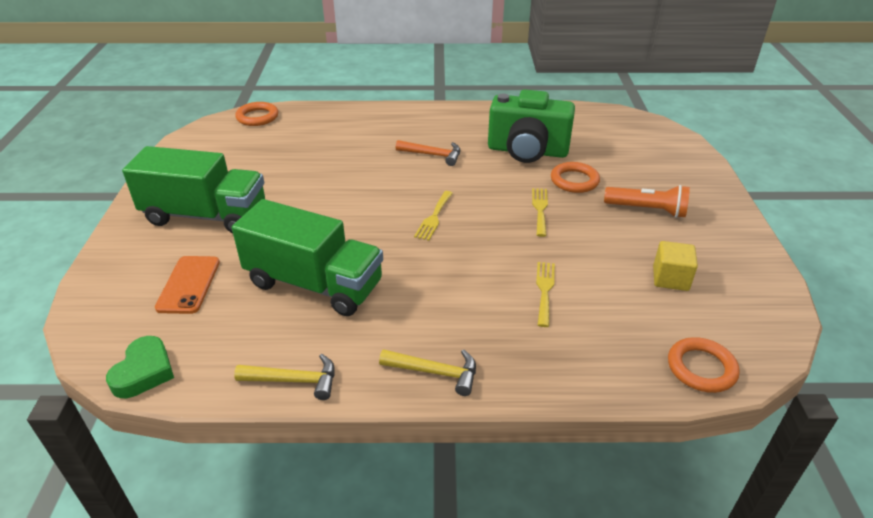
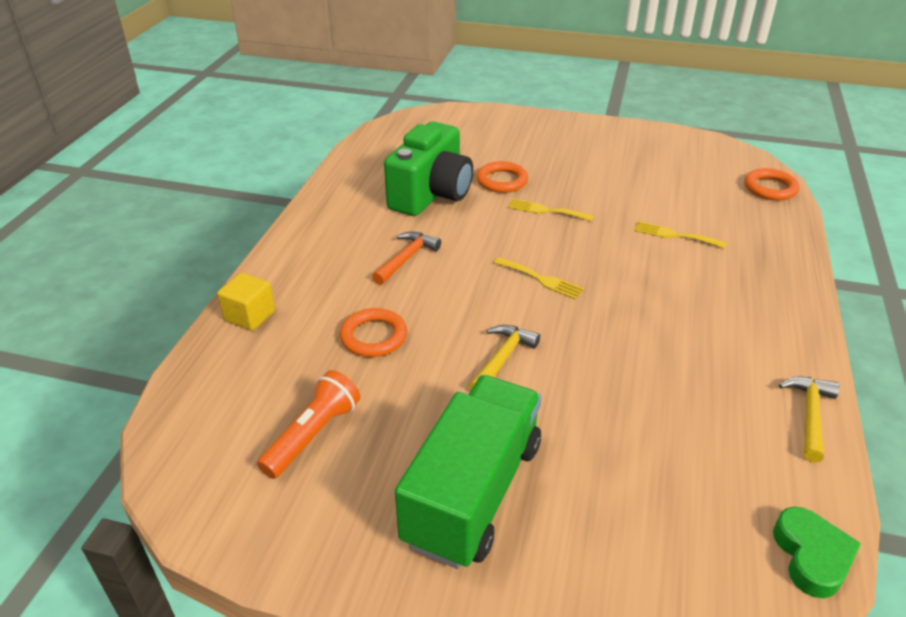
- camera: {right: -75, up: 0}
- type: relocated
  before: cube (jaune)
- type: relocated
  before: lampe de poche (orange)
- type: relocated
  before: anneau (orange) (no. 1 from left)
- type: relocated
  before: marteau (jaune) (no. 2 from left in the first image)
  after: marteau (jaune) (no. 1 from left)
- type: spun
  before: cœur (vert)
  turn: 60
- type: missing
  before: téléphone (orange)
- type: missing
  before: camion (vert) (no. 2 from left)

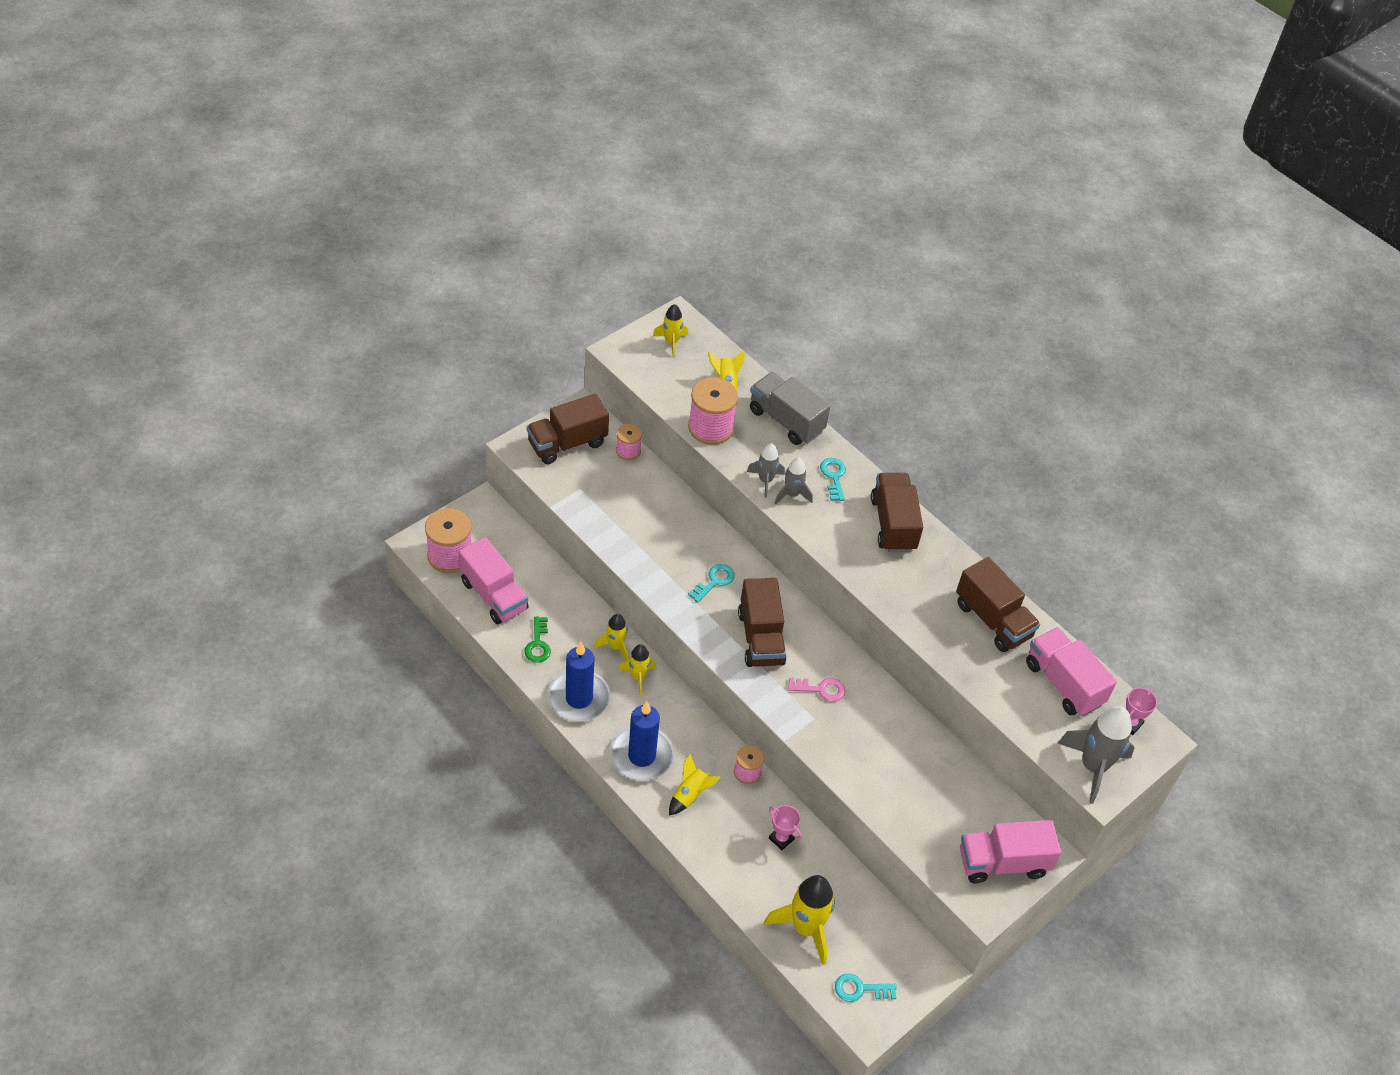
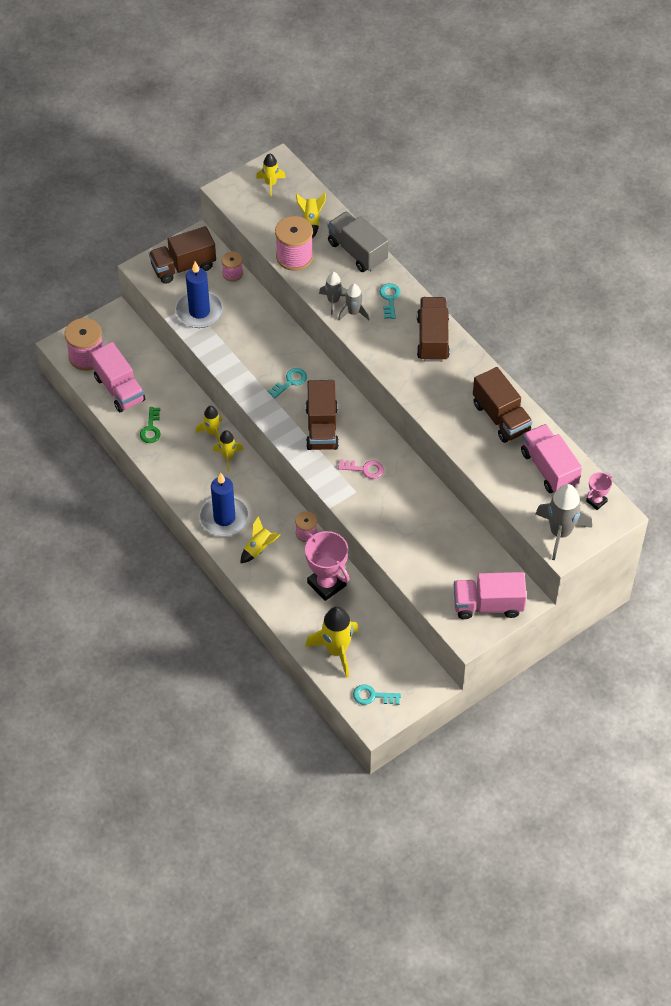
- camera: {right: 10, up: 5}
- type: relocated
  before: bougie (bleu) (no. 1 from left)
- type: size
  before: trophée (rose) (no. 1 from left)
  scale: 1.93

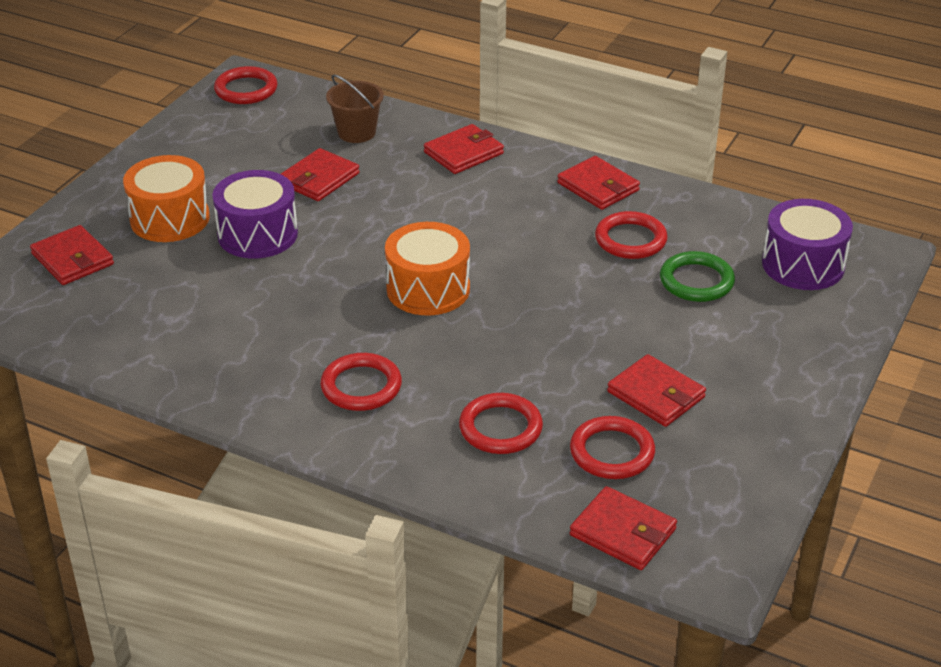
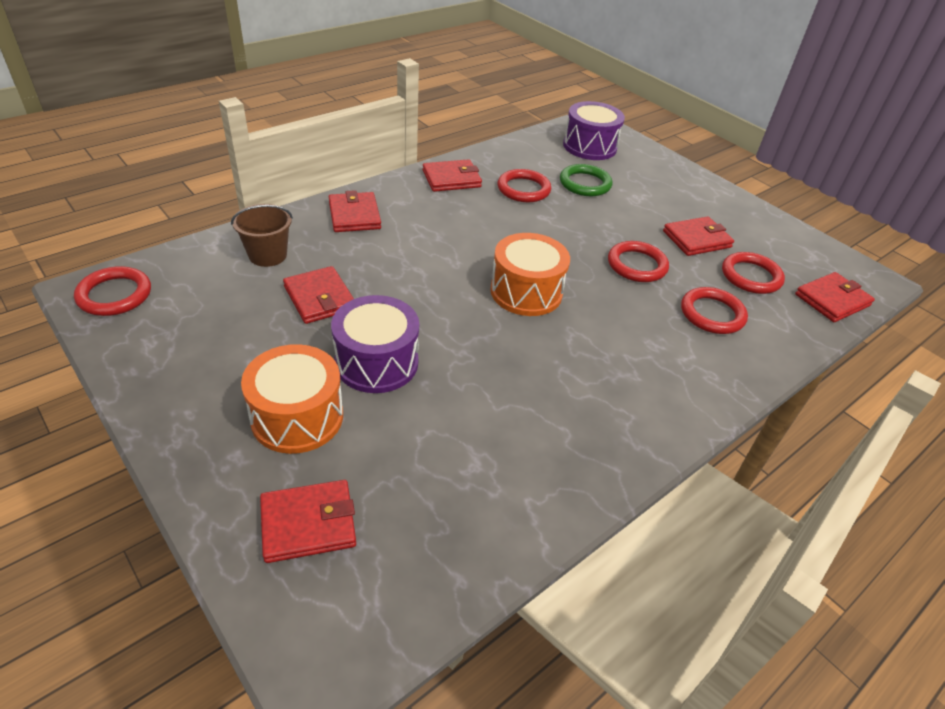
- camera: {right: -70, up: 5}
- type: relocated
  before: anneau (rouge) (no. 2 from left in the first image)
  after: anneau (rouge) (no. 3 from left)

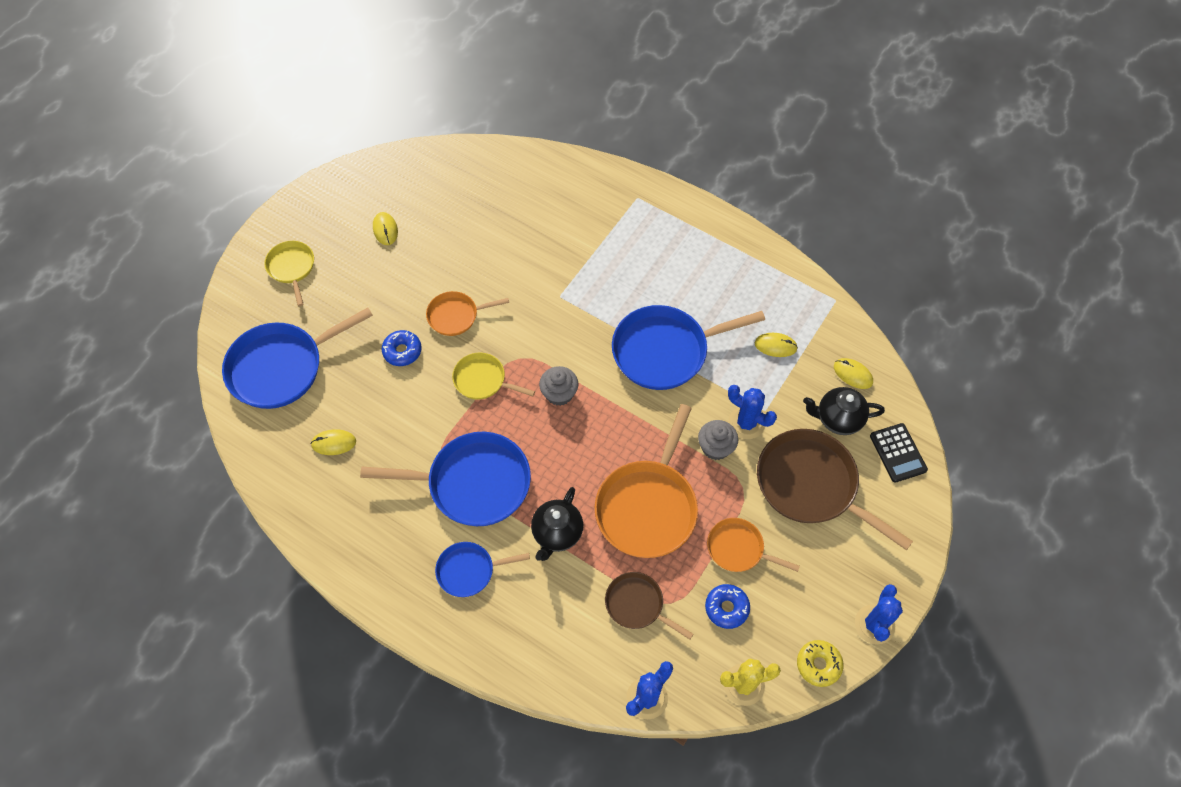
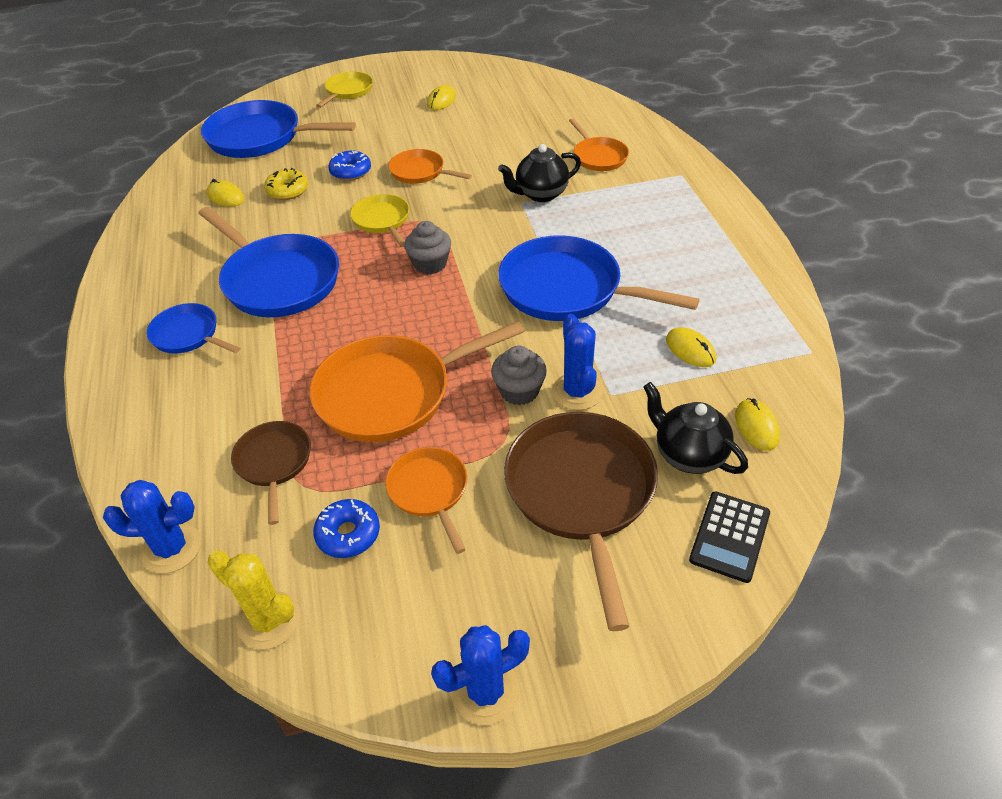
- camera: {right: 45, up: -15}
- type: relocated
  before: beignet (jaune)
- type: relocated
  before: théière (noir) (no. 1 from left)
- type: appeared
  after: poêle (orange) (no. 4 from left)

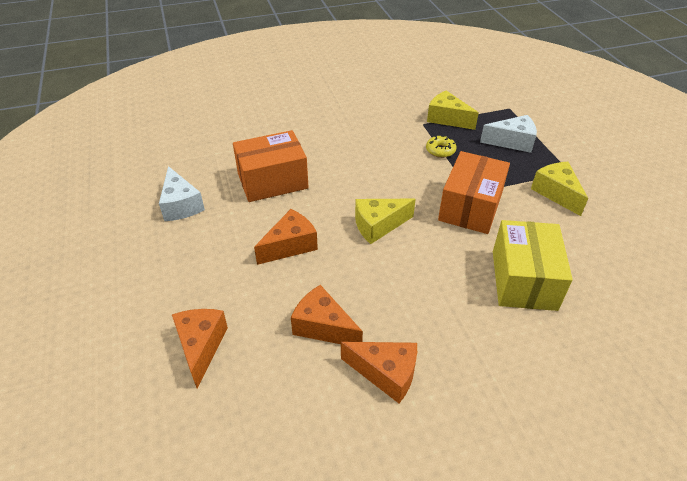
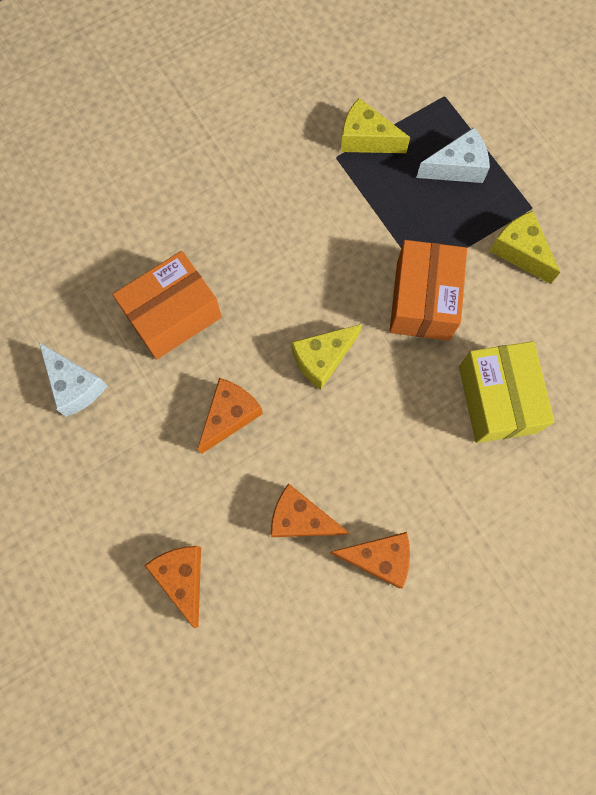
- camera: {right: -15, up: 30}
- type: missing
  before: beignet (jaune)

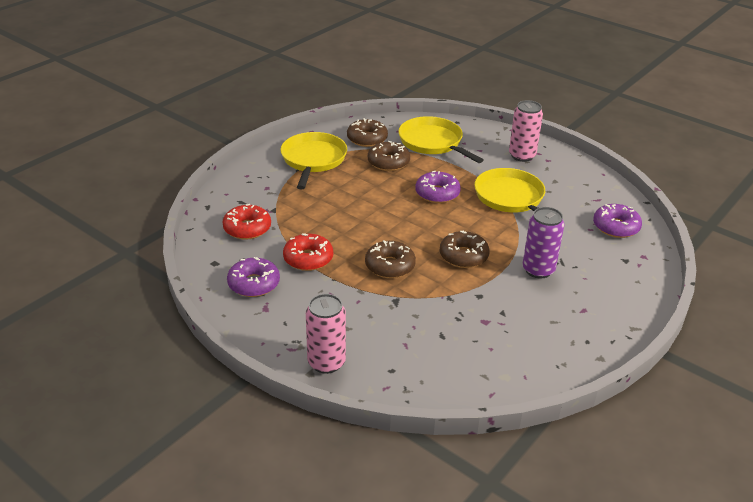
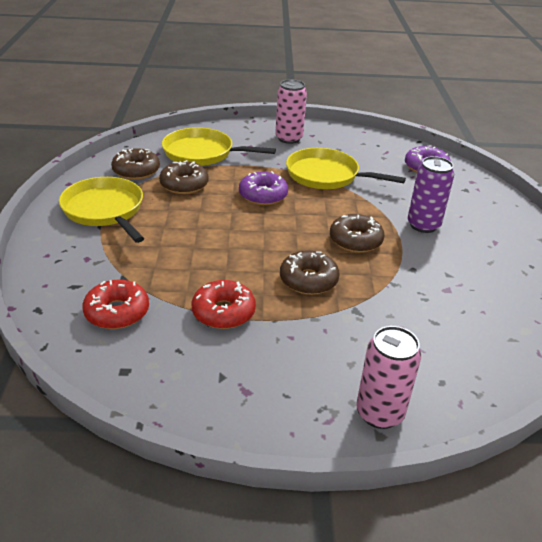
- camera: {right: -40, up: 0}
- type: missing
  before: beignet (violet) (no. 1 from left)

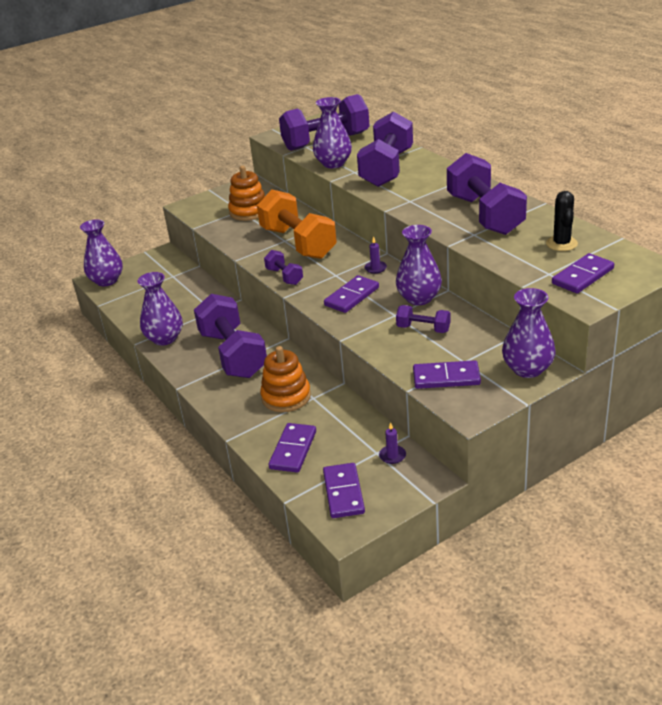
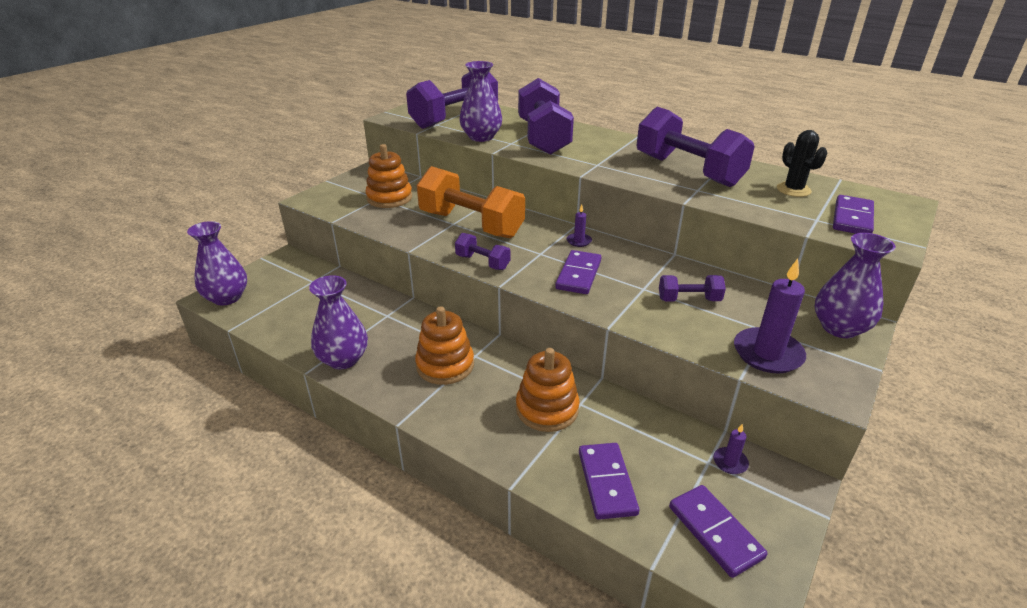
- camera: {right: -25, up: 0}
- type: exchanged
  before: haltère (violet) (no. 1 from left)
  after: jouet à empiler (orange) (no. 2 from left)
- type: exchanged
  before: domino (violet) (no. 4 from left)
  after: bougie (violet) (no. 3 from left)
- type: missing
  before: vase (violet) (no. 4 from left)

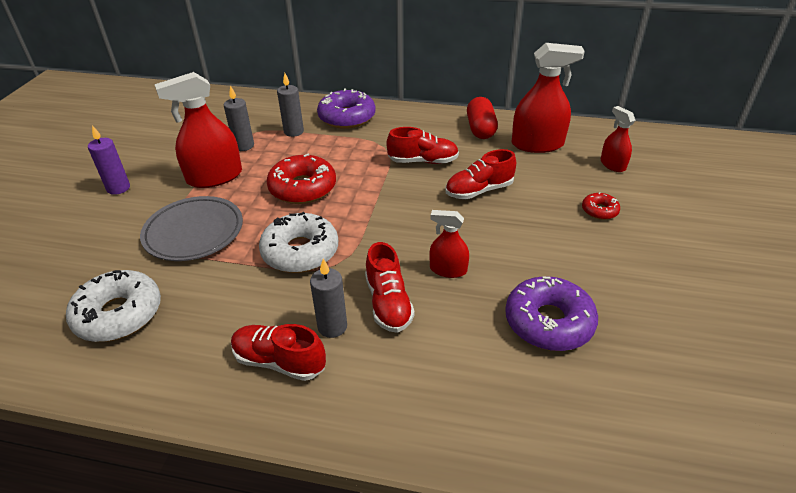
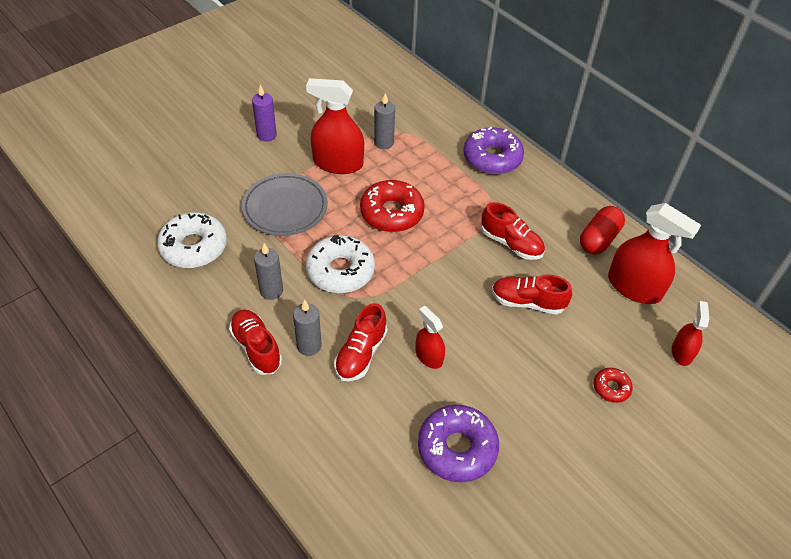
- camera: {right: 35, up: 10}
- type: relocated
  before: bougie (gris) (no. 2 from left in the first image)
  after: bougie (gris) (no. 1 from left)

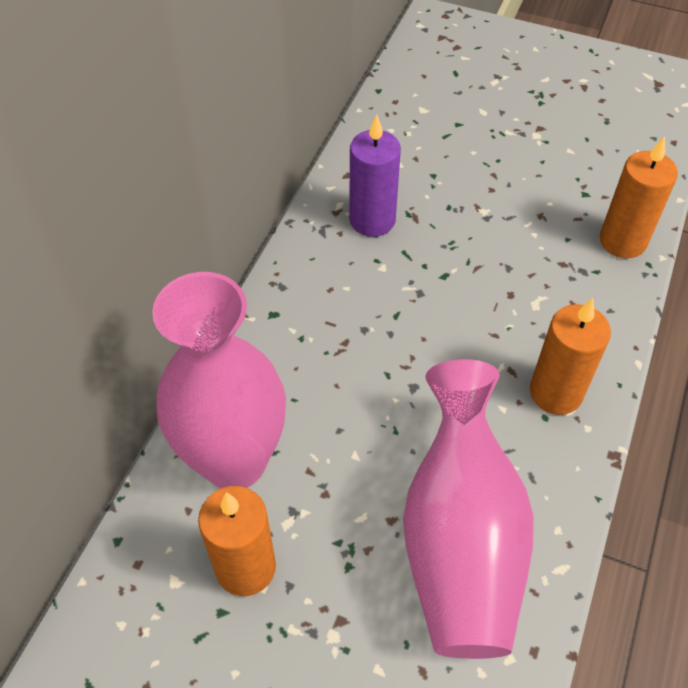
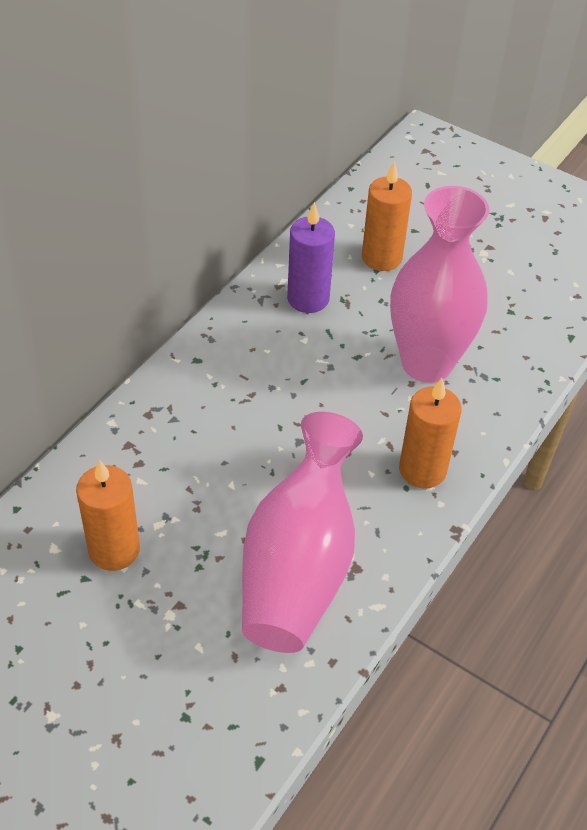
- camera: {right: 10, up: -5}
- type: relocated
  before: bougie (orange) (no. 3 from left in the first image)
  after: bougie (orange) (no. 2 from left)
- type: relocated
  before: vase (rose) (no. 1 from left in the first image)
  after: vase (rose) (no. 2 from left)

